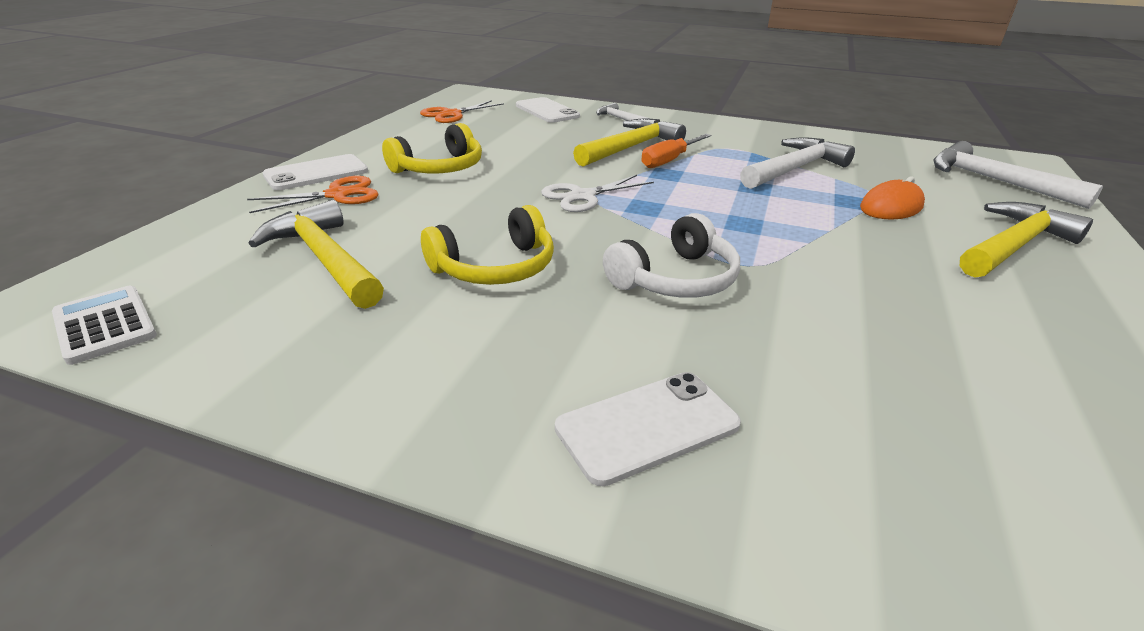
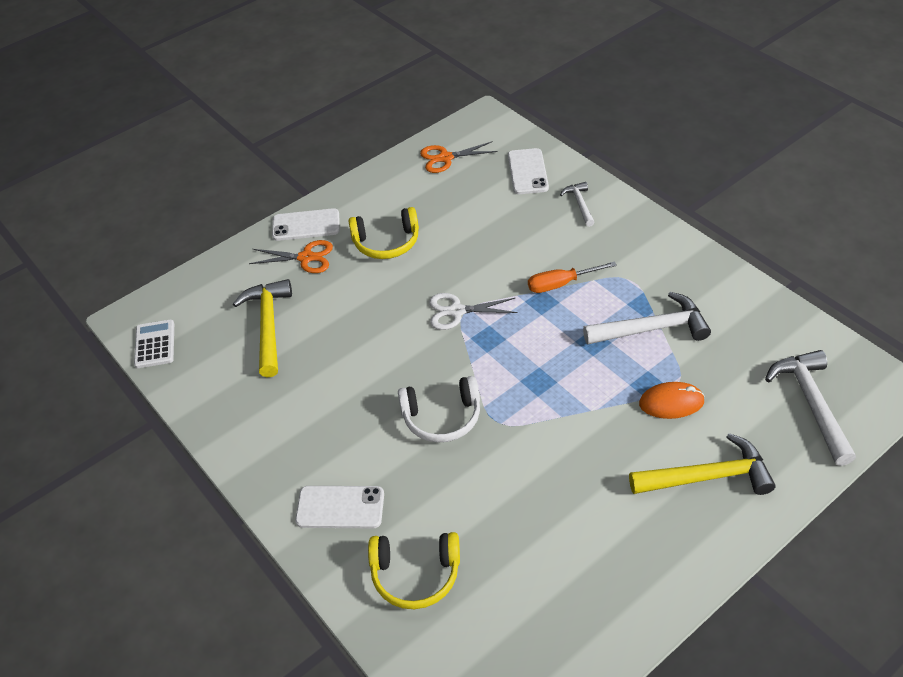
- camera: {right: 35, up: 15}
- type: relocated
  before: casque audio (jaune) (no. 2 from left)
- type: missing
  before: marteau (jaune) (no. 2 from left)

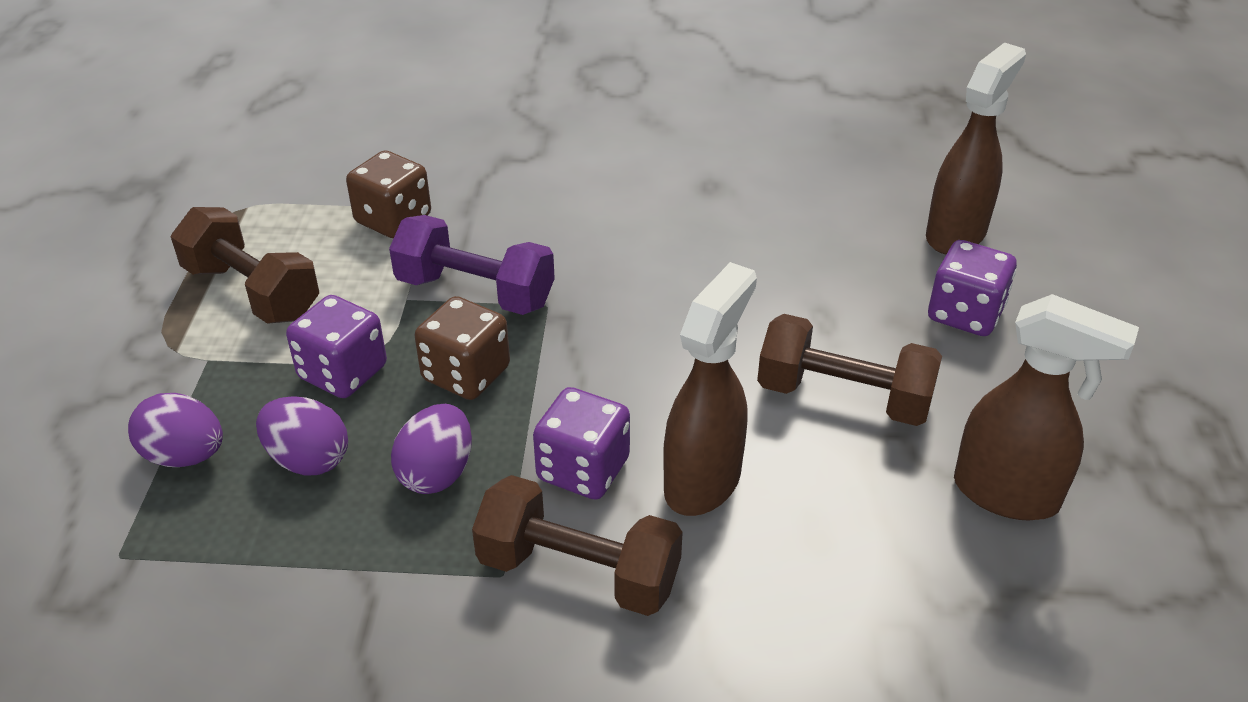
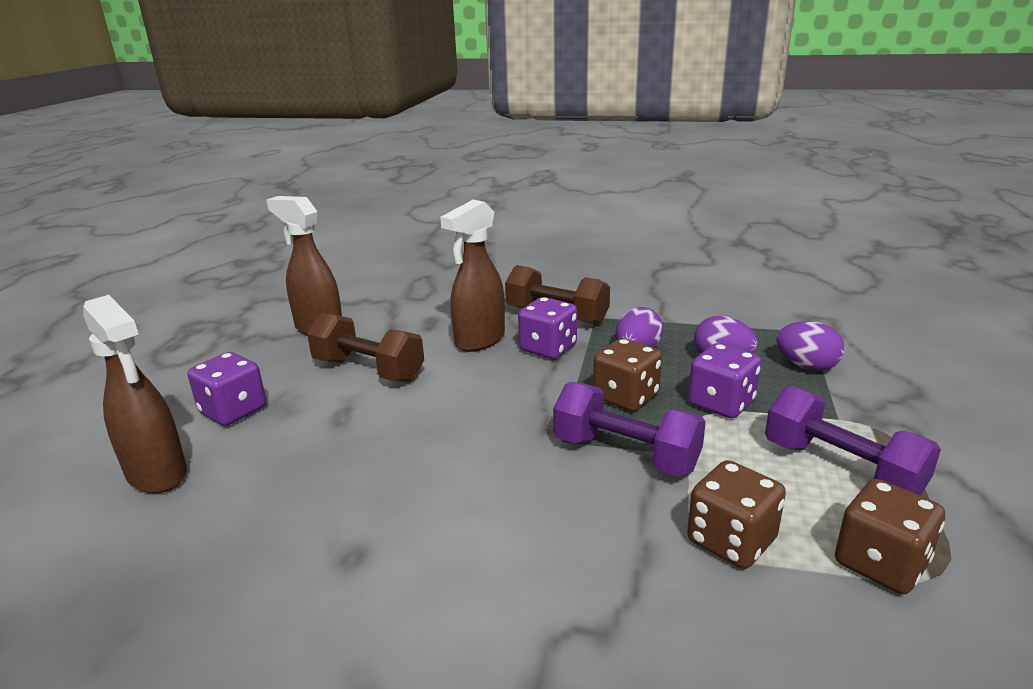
- camera: {right: -170, up: -15}
- type: spun
  before: vaporisateur (marron) (no. 2 from left in the first image)
  turn: -90
- type: colour
  before: haltère (marron) (no. 1 from left)
  after: haltère (violet) (no. 2 from left)
- type: appeared
  after: dé (marron) (no. 3 from left)

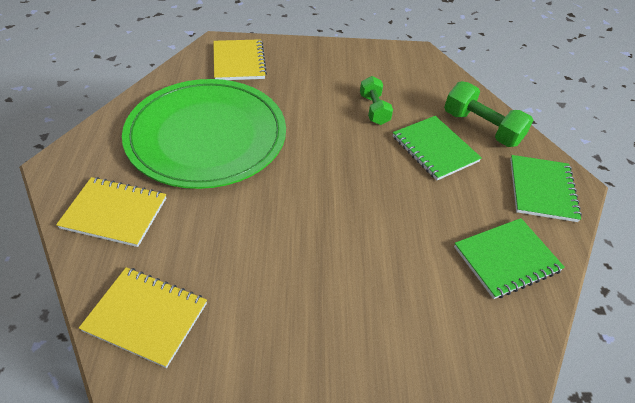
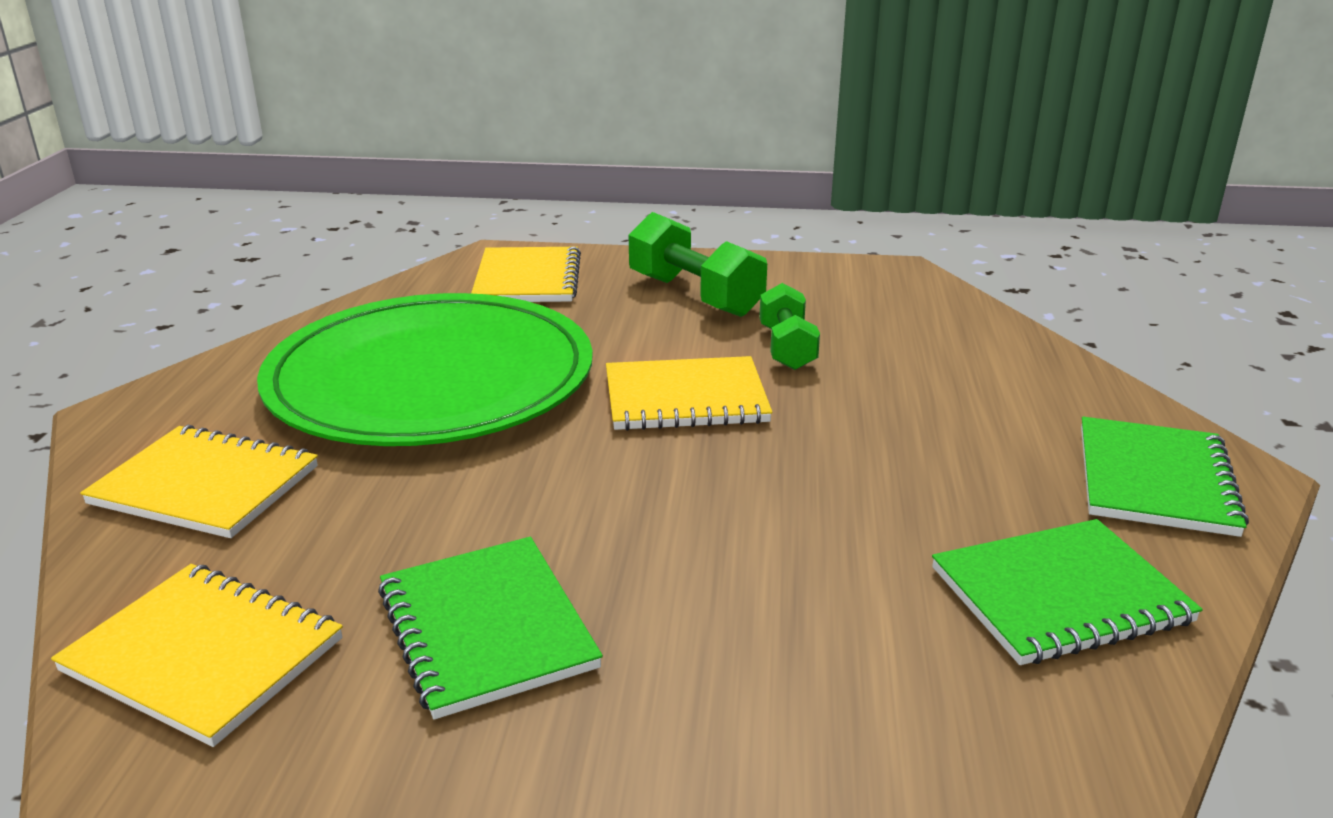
- camera: {right: 10, up: -20}
- type: relocated
  before: carnet (vert) (no. 1 from left)
- type: appeared
  after: carnet (jaune) (no. 4 from left)
- type: relocated
  before: haltère (vert) (no. 2 from left in the first image)
  after: haltère (vert) (no. 1 from left)

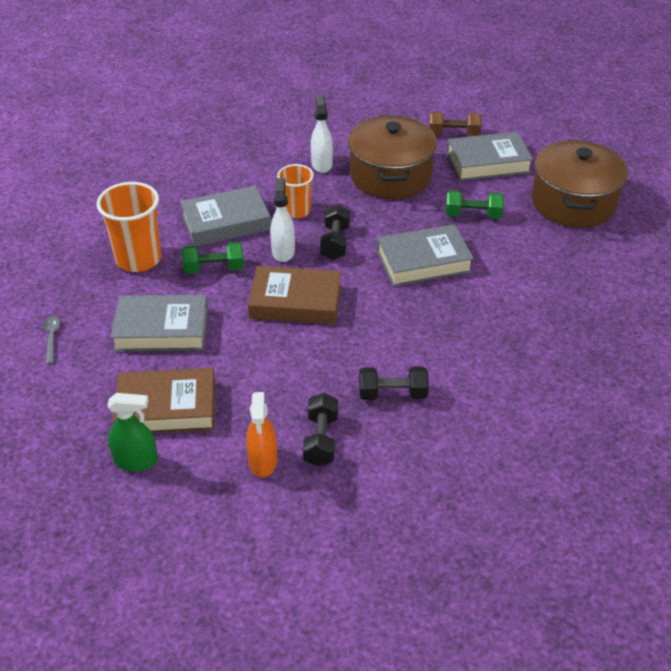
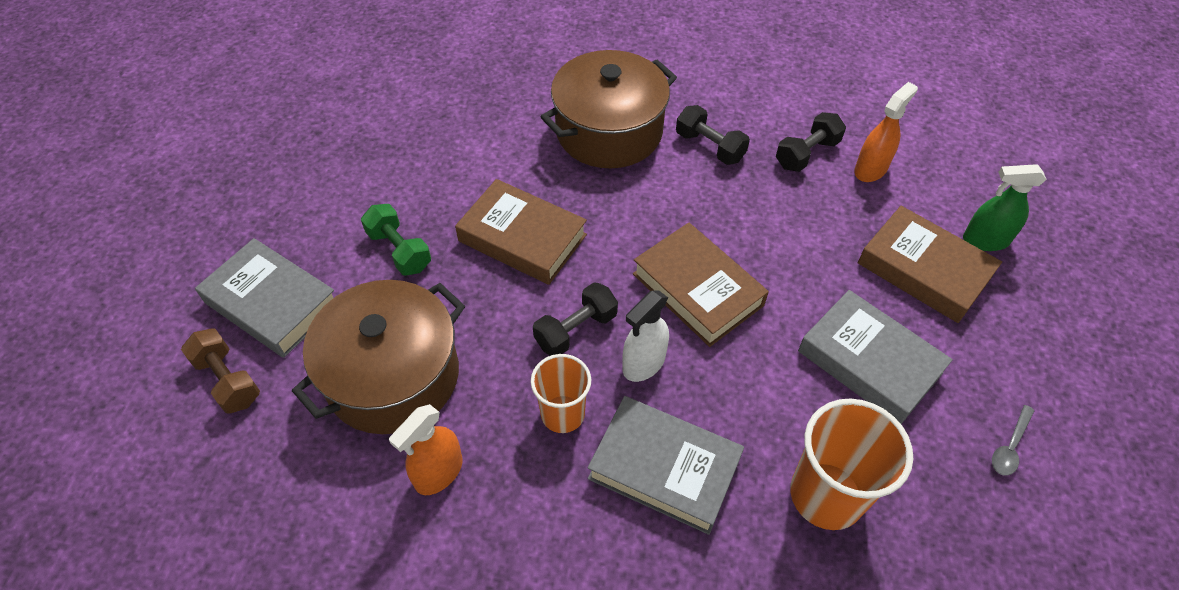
- camera: {right: -135, up: 10}
- type: colour
  before: vaporisateur (blanc) (no. 2 from left)
  after: vaporisateur (orange) (no. 1 from left)
- type: colour
  before: livre (gris) (no. 3 from left)
  after: livre (marron) (no. 1 from left)
- type: relocated
  before: marmite (marron) (no. 2 from left)
- type: spun
  before: vaporisateur (vert)
  turn: -45
- type: missing
  before: haltère (vert) (no. 1 from left)

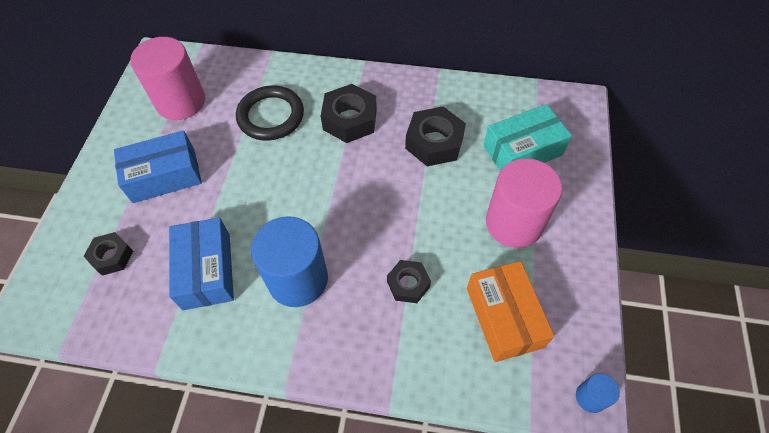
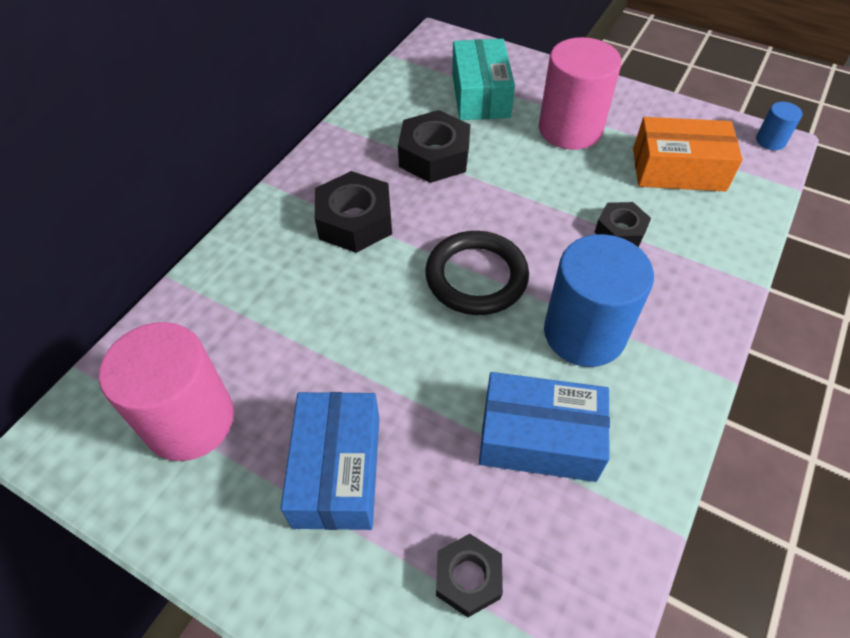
- camera: {right: -70, up: -5}
- type: relocated
  before: anneau (noir)

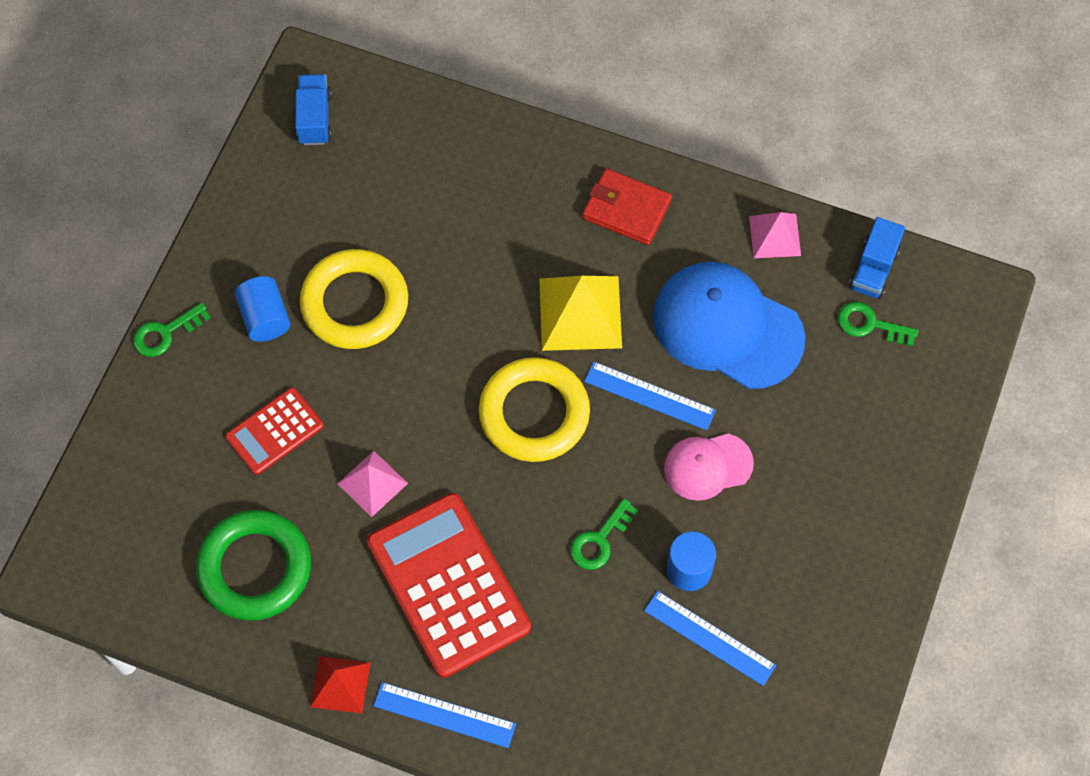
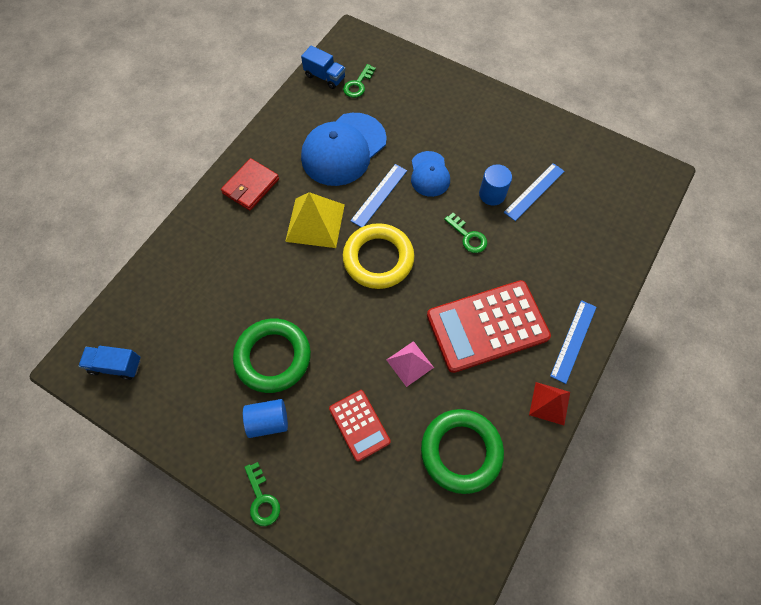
- camera: {right: -80, up: 0}
- type: colour
  before: anneau (jaune) (no. 1 from left)
  after: anneau (vert) (no. 1 from left)
- type: colour
  before: casquette (rose)
  after: casquette (bleu) (no. 2 from left)
- type: missing
  before: pyramide (rose) (no. 2 from left)

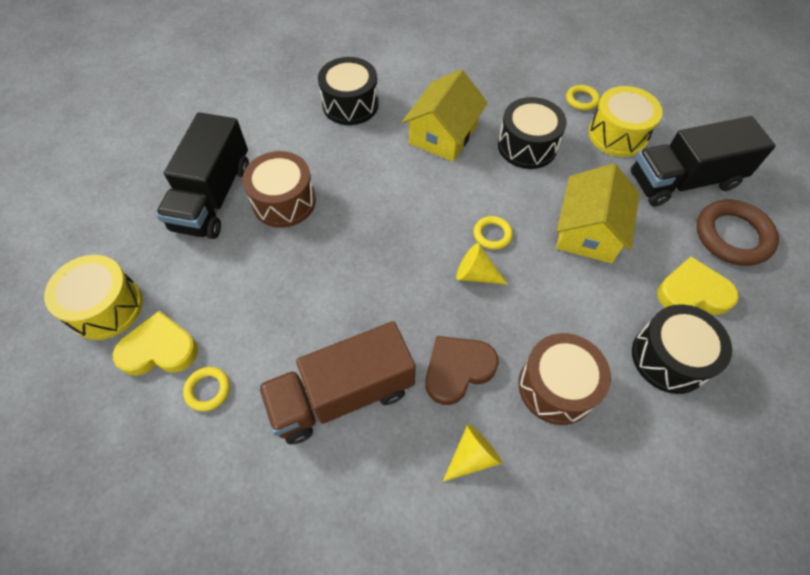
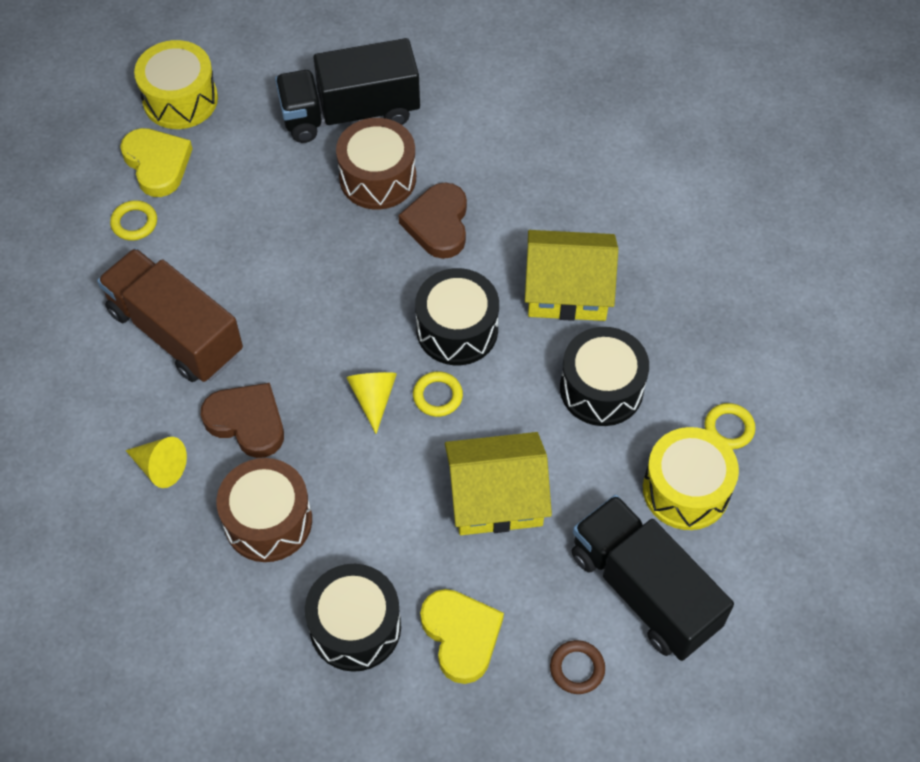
- camera: {right: 65, up: 0}
- type: appeared
  after: cœur (marron) (no. 2 from left)
- type: relocated
  before: tambour (noir) (no. 1 from left in the first image)
  after: tambour (noir) (no. 2 from left)
- type: size
  before: anneau (marron)
  scale: 0.51

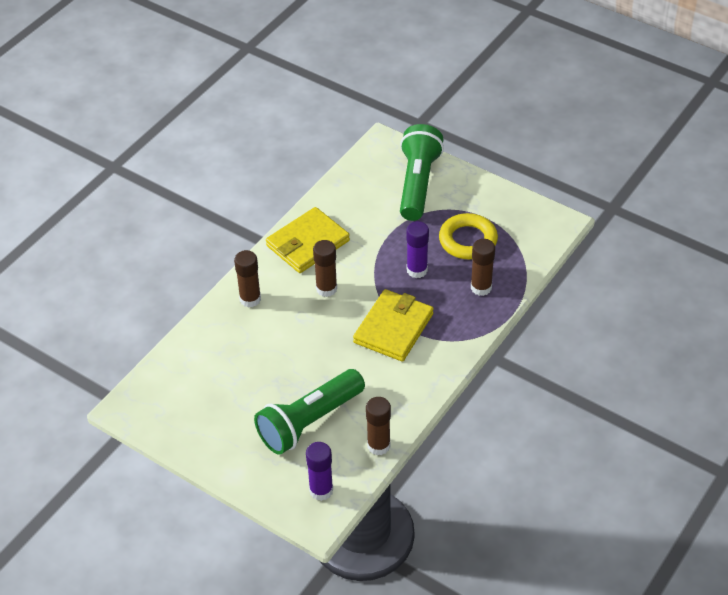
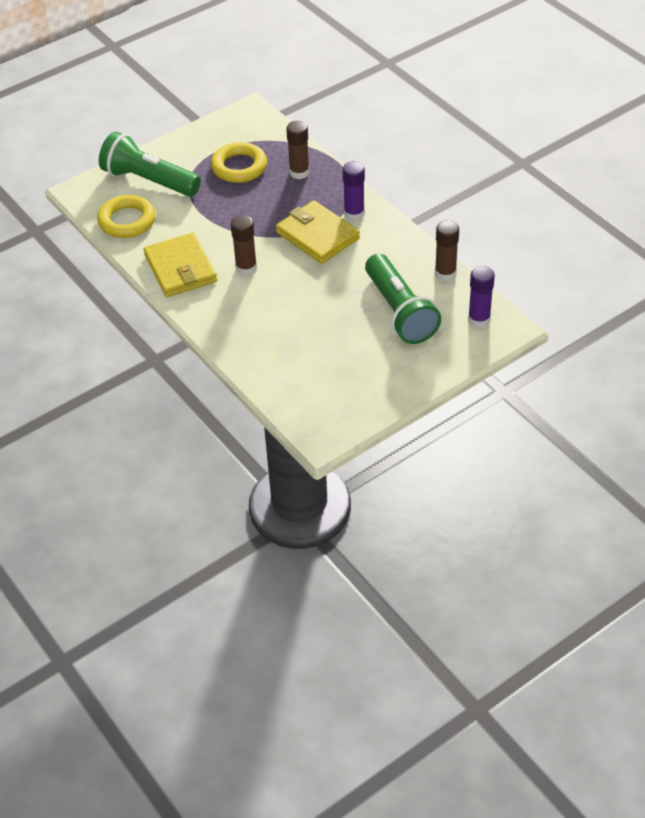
- camera: {right: -70, up: 0}
- type: appeared
  after: anneau (jaune) (no. 1 from left)
- type: relocated
  before: bâton de colle (violet) (no. 2 from left in the first image)
  after: bâton de colle (violet) (no. 1 from left)
- type: missing
  before: bâton de colle (marron) (no. 1 from left)

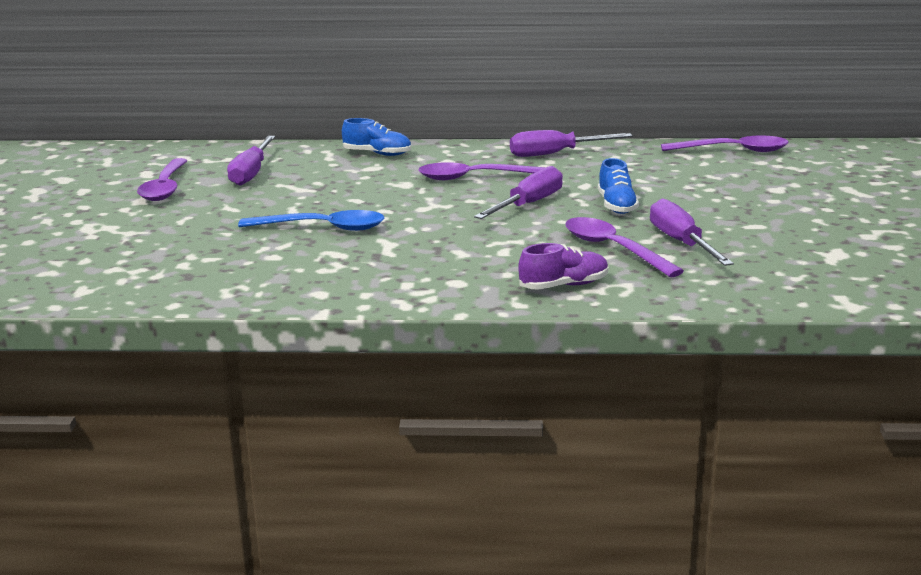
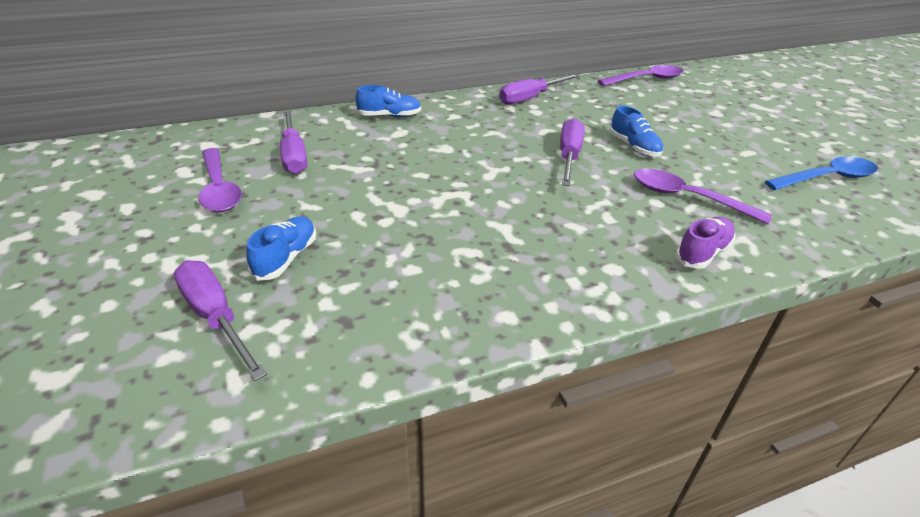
- camera: {right: -25, up: 15}
- type: relocated
  before: tournevis (violet) (no. 4 from left in the first image)
  after: tournevis (violet) (no. 1 from left)
- type: appeared
  after: chaussure (bleu) (no. 1 from left)
- type: relocated
  before: cuillère (bleu)
- type: missing
  before: cuillère (violet) (no. 2 from left)

